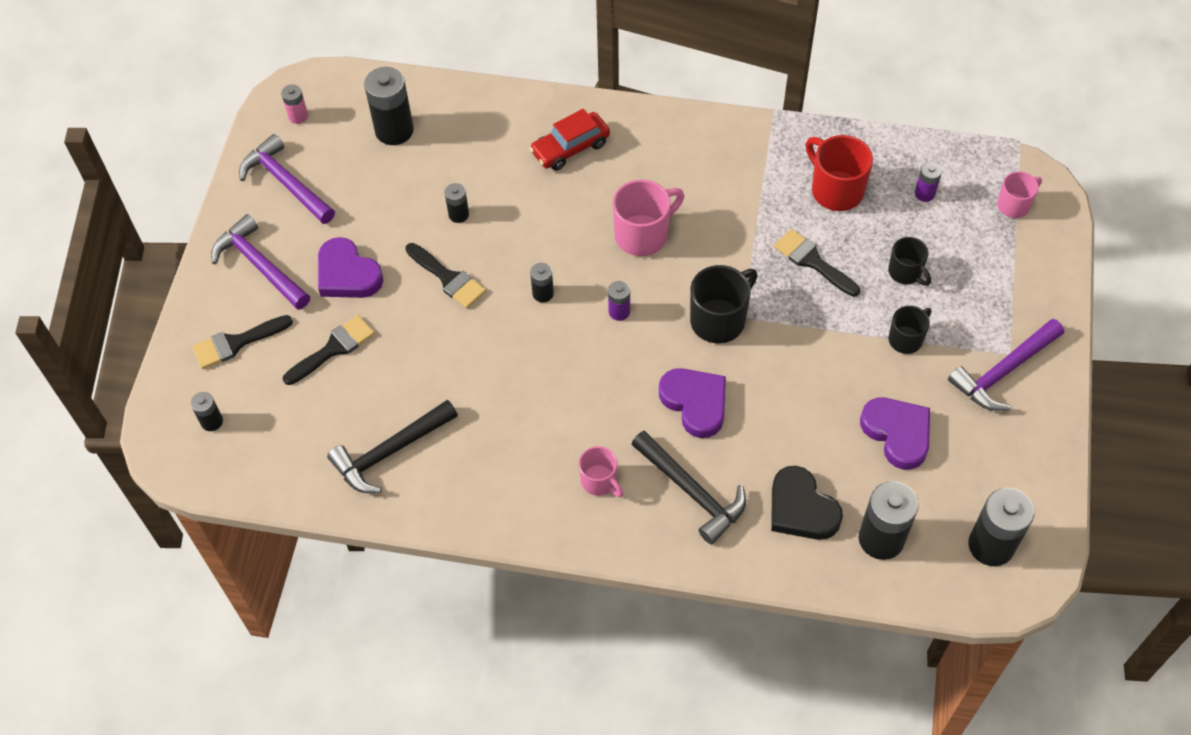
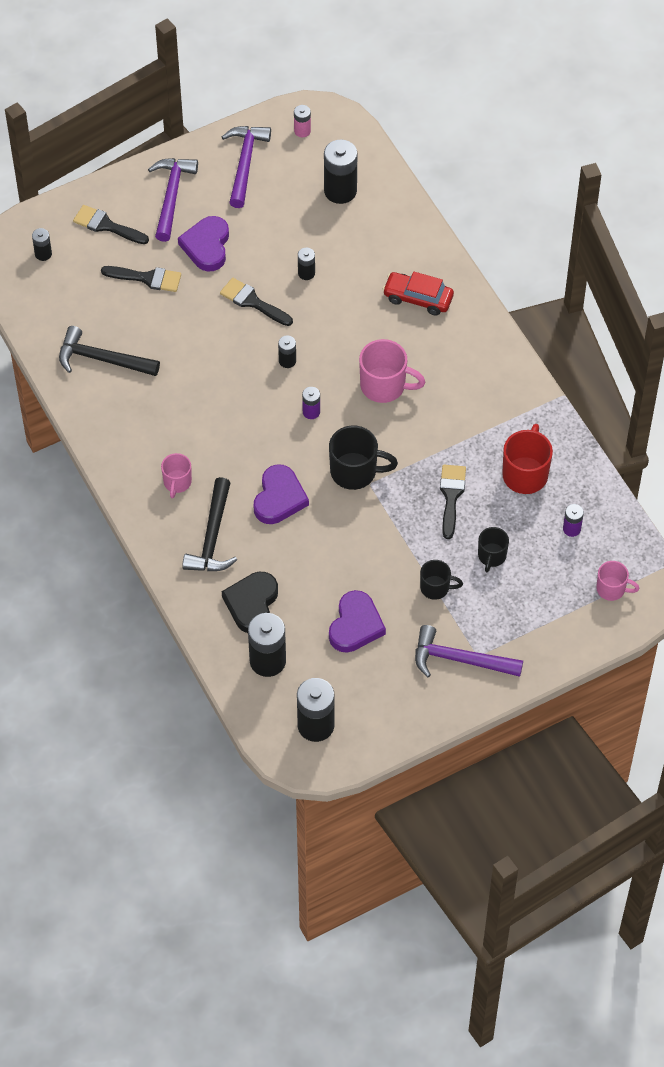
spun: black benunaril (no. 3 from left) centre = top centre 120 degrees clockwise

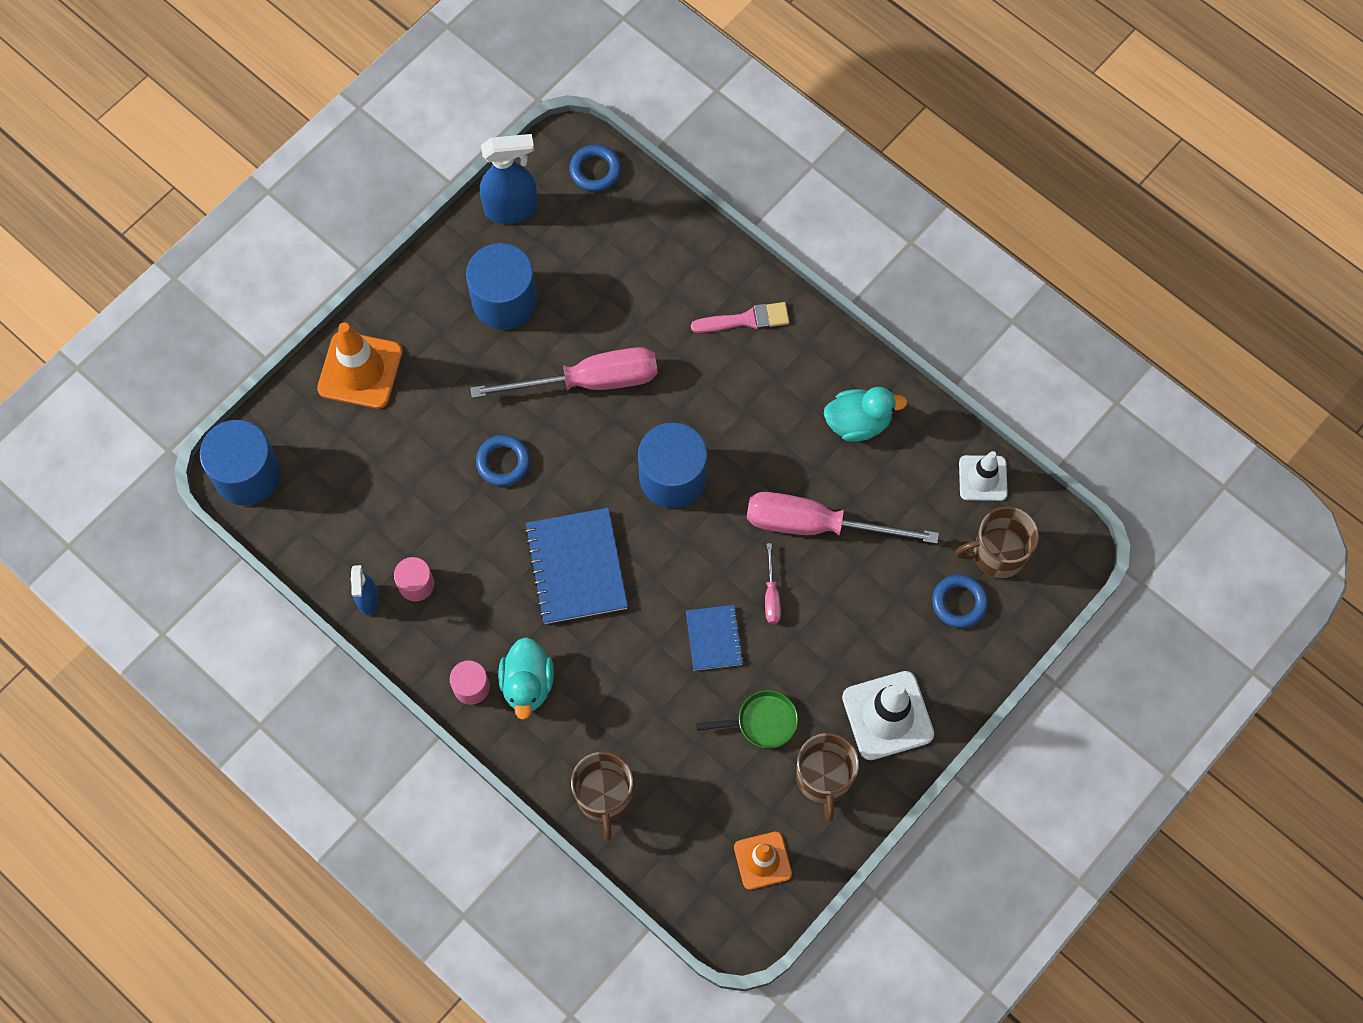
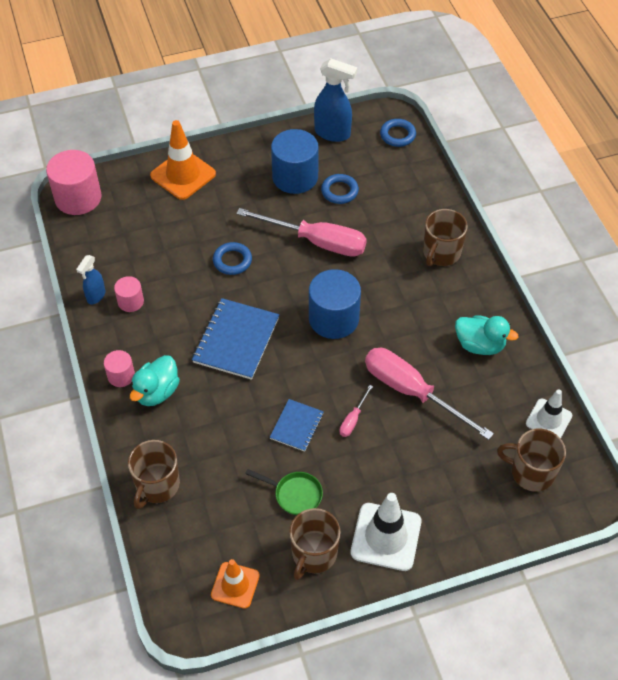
relocated: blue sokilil (no. 3 from left in the first image) middle right to blue sokilil (no. 2 from left) top centre
exchanged: pink benunaril top centre to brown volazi (no. 3 from left) middle right
colour: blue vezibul (no. 1 from left) middle left to pink vezibul (no. 1 from left) top left

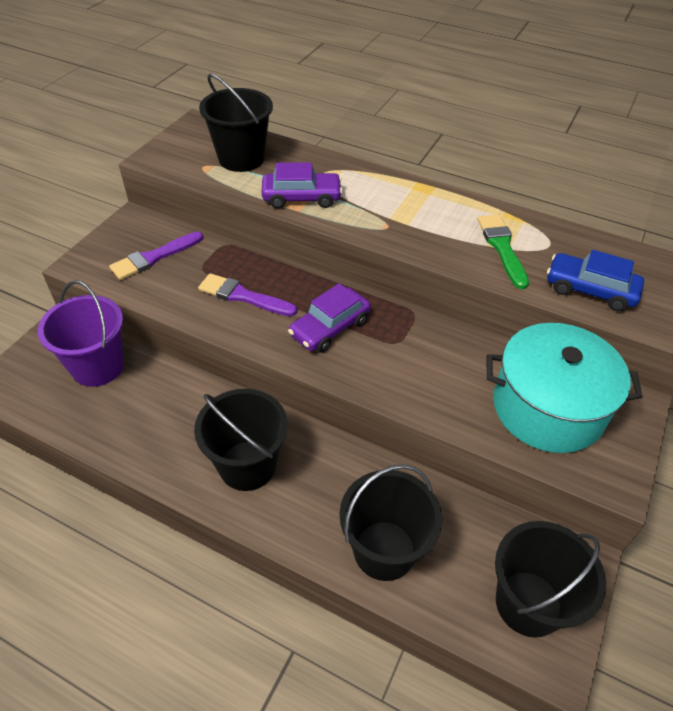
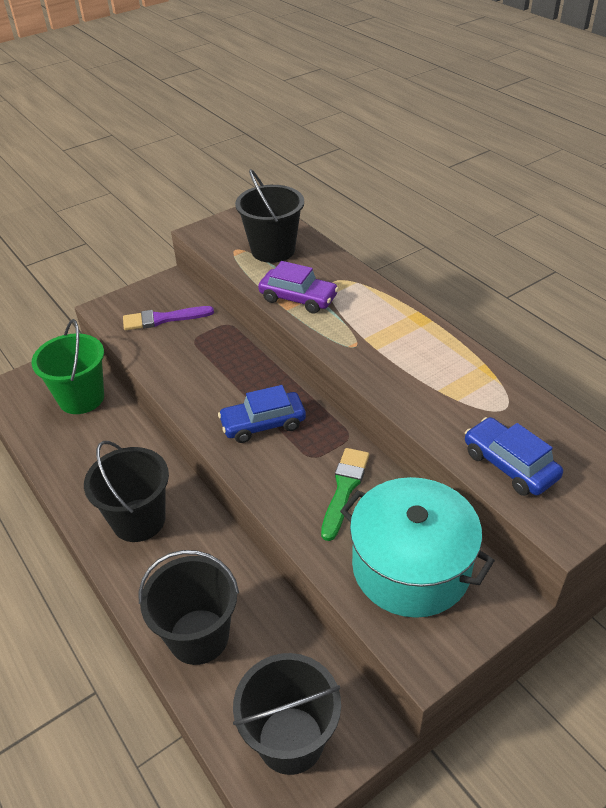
missing: purple benunaril (no. 2 from left) centre
relocated: green benunaril middle right to centre
colour: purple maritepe middle left to green maritepe middle left; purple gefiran (no. 2 from left) centre to blue gefiran (no. 1 from left) centre

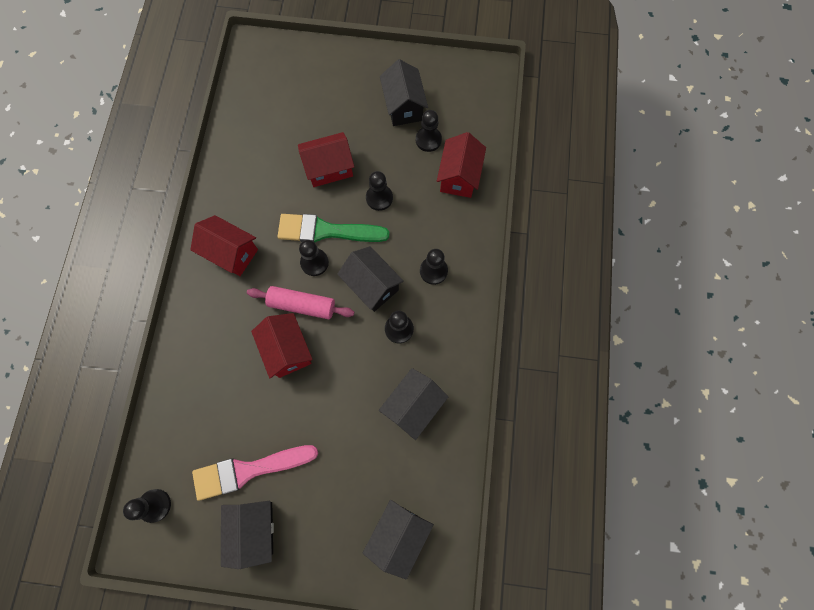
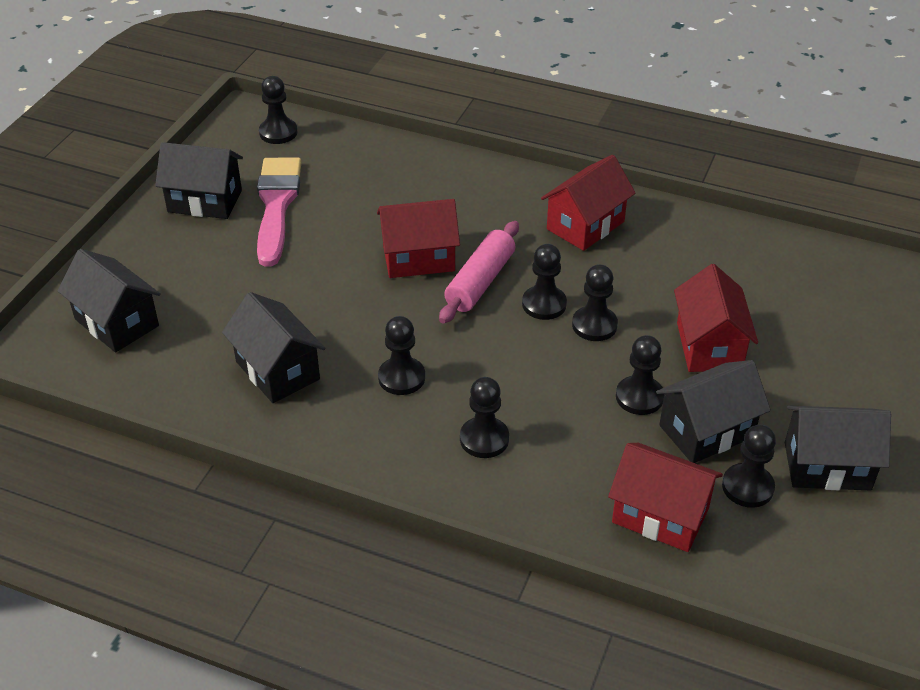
relocated: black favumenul (no. 2 from left in the first image) centre to black favumenul (no. 4 from left) middle right
exchanged: green benunaril centre to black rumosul (no. 5 from left) centre

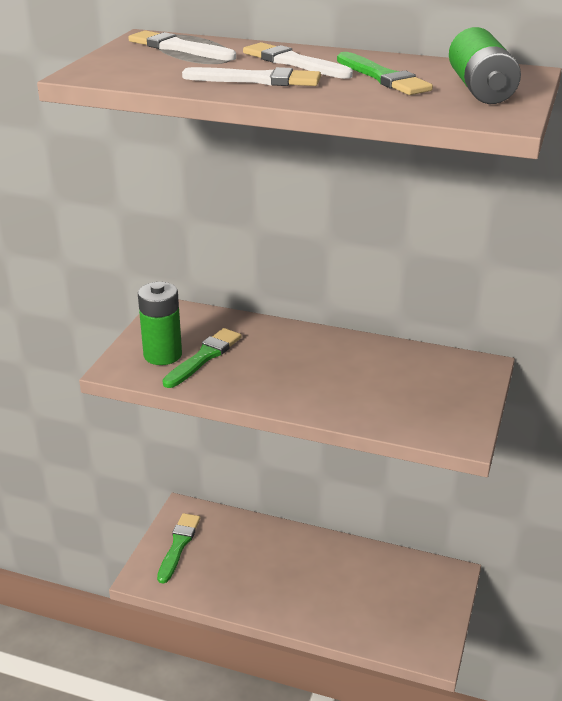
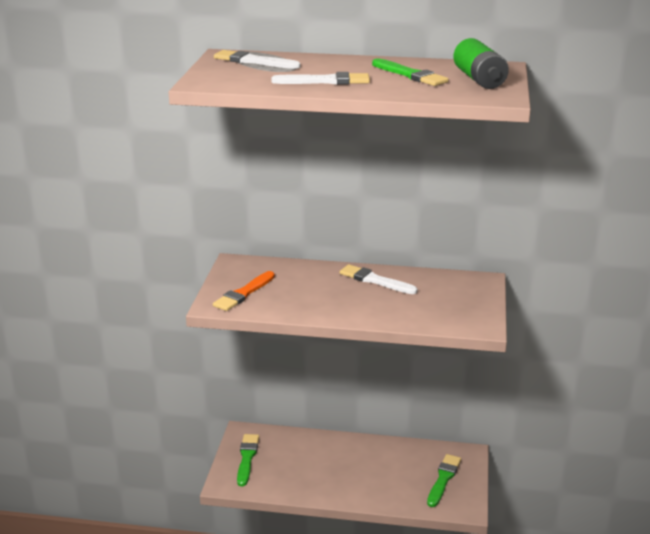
relocated: green benunaril (no. 2 from left in the first image) centre to green benunaril (no. 3 from left) bottom right; white benunaril (no. 3 from left) top centre to centre
exchanged: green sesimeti (no. 1 from left) middle left to orange benunaril centre

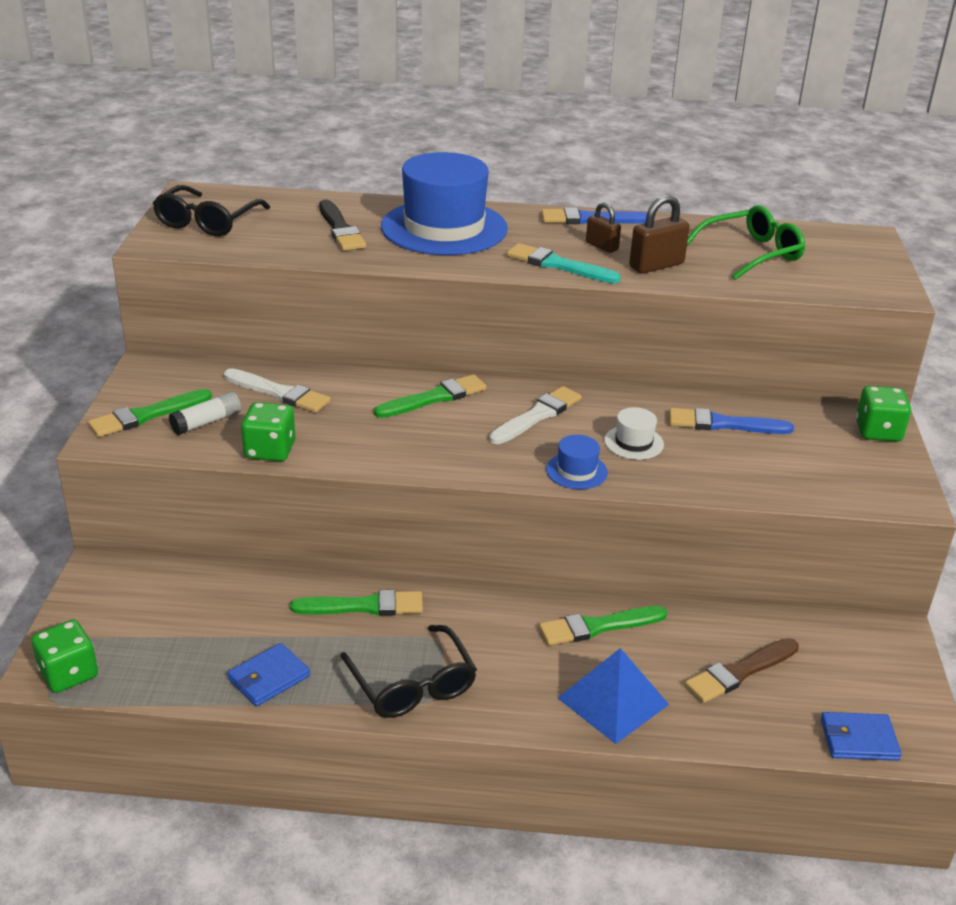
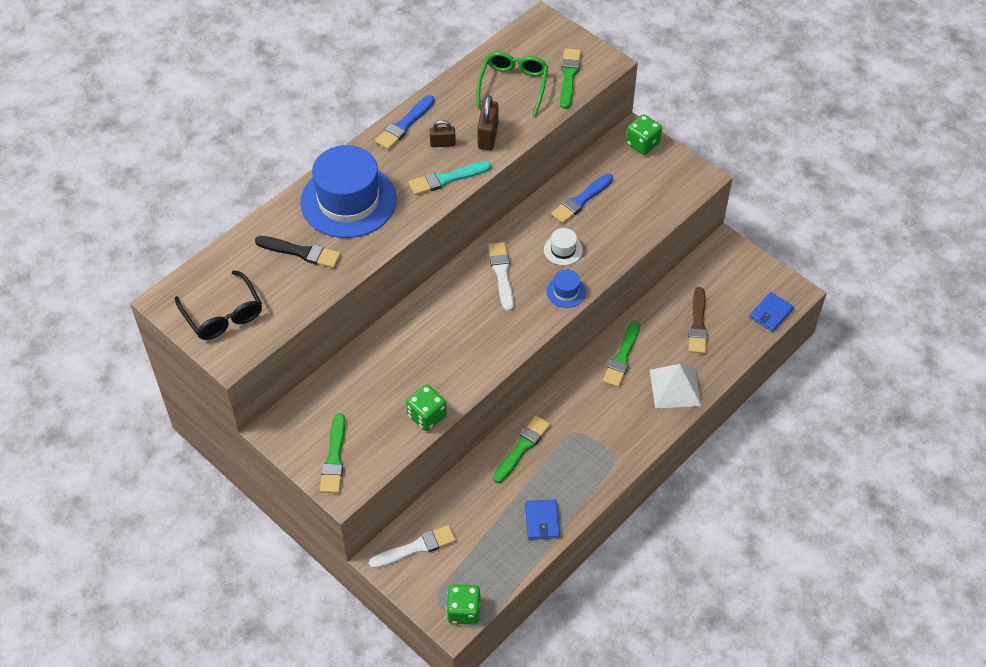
missing: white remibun middle left; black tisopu (no. 2 from left) bottom centre
relocated: white benunaril (no. 1 from left) middle left to bottom centre; green benunaril (no. 3 from left) centre to top centre
colour: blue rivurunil bottom centre to white rivurunil middle right

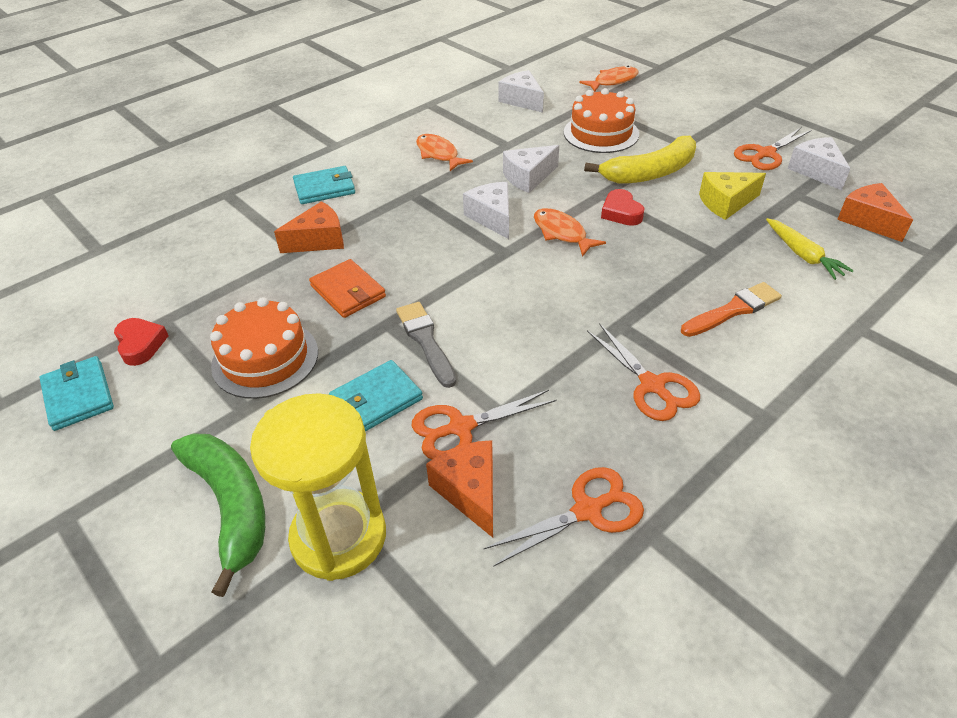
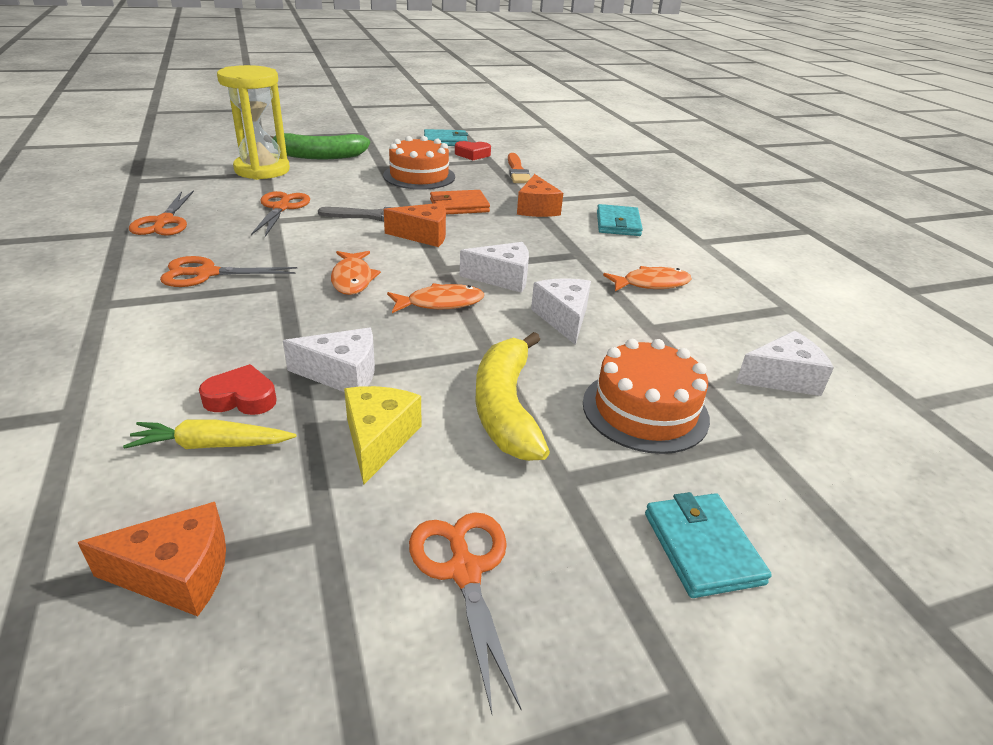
relocated: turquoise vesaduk (no. 3 from left) centre to bottom right; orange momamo (no. 2 from left) bottom centre to top centre; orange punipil (no. 3 from left in the first image) top centre to orange punipil (no. 1 from left) centre; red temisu (no. 2 from left in the first image) top centre to red temisu (no. 1 from left) middle left; orange benunaril middle right to top centre; white momamo (no. 4 from left in the first image) top right to white momamo (no. 1 from left) middle left

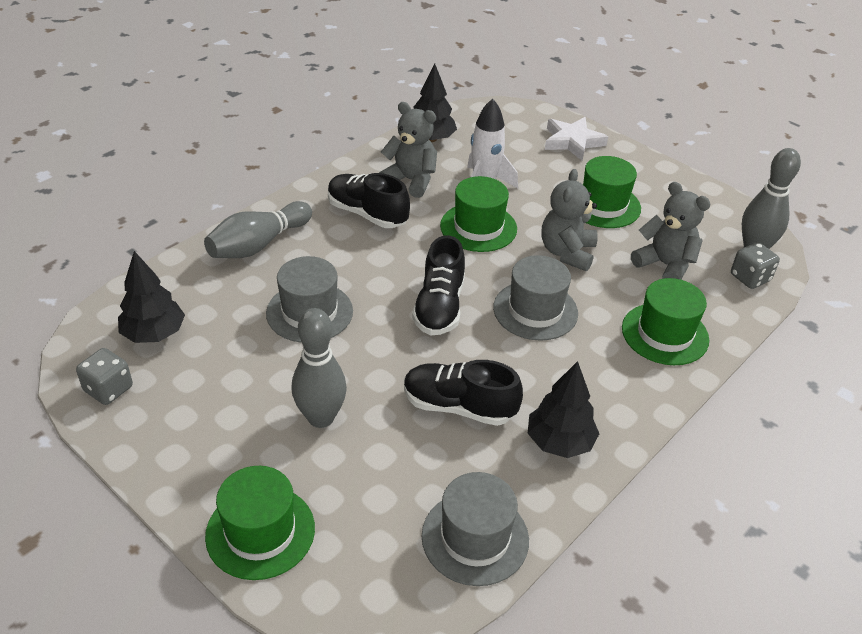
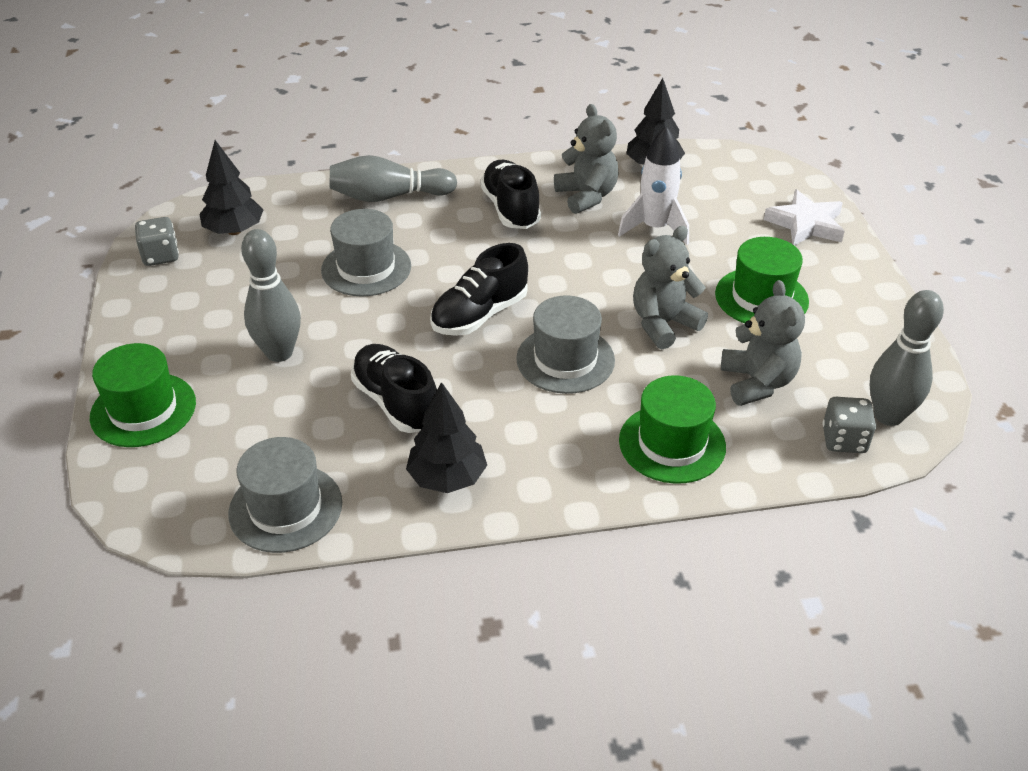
missing: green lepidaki (no. 2 from left) centre

